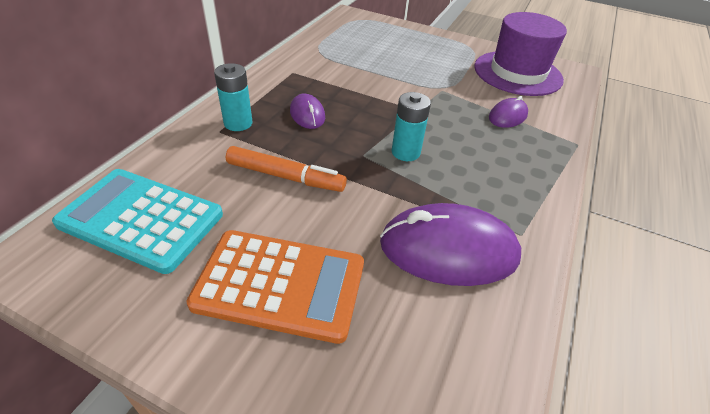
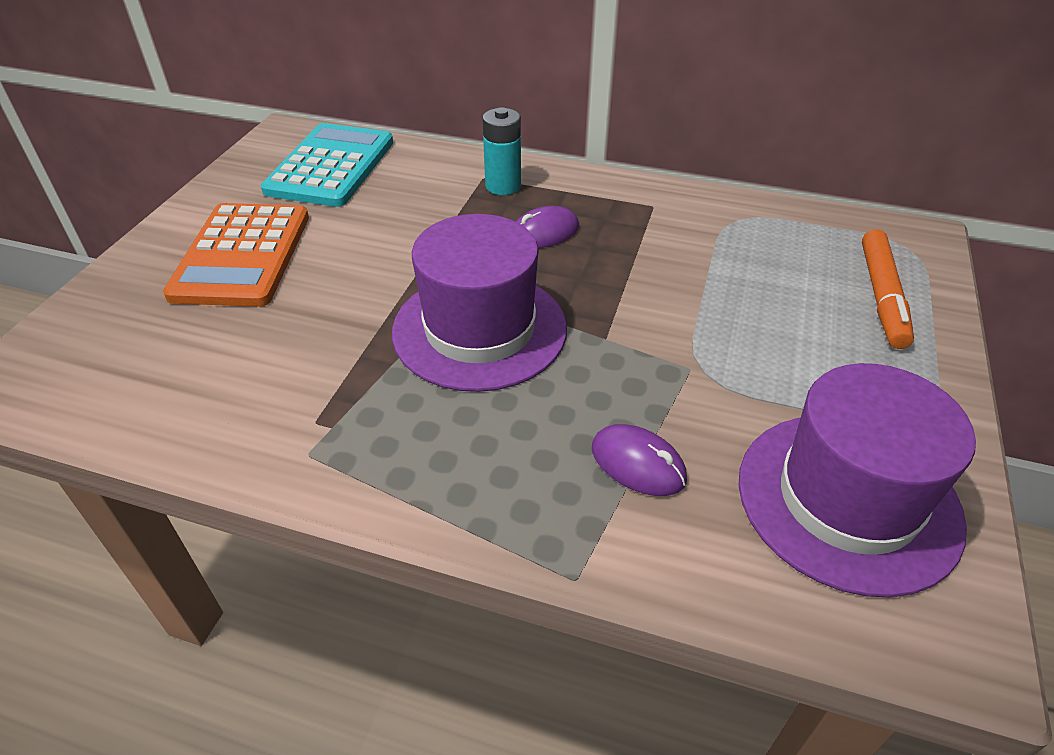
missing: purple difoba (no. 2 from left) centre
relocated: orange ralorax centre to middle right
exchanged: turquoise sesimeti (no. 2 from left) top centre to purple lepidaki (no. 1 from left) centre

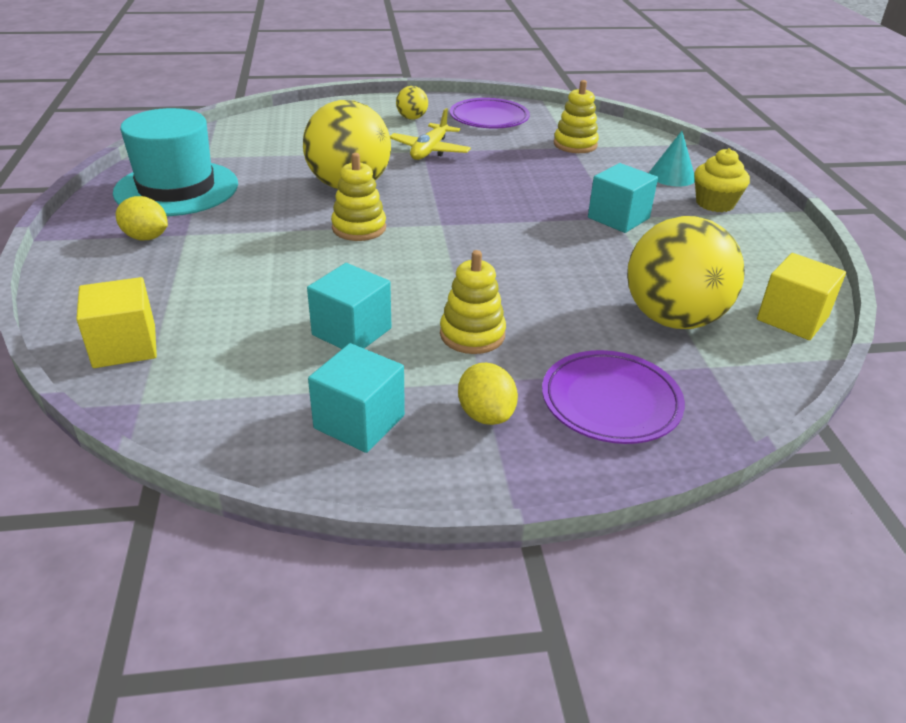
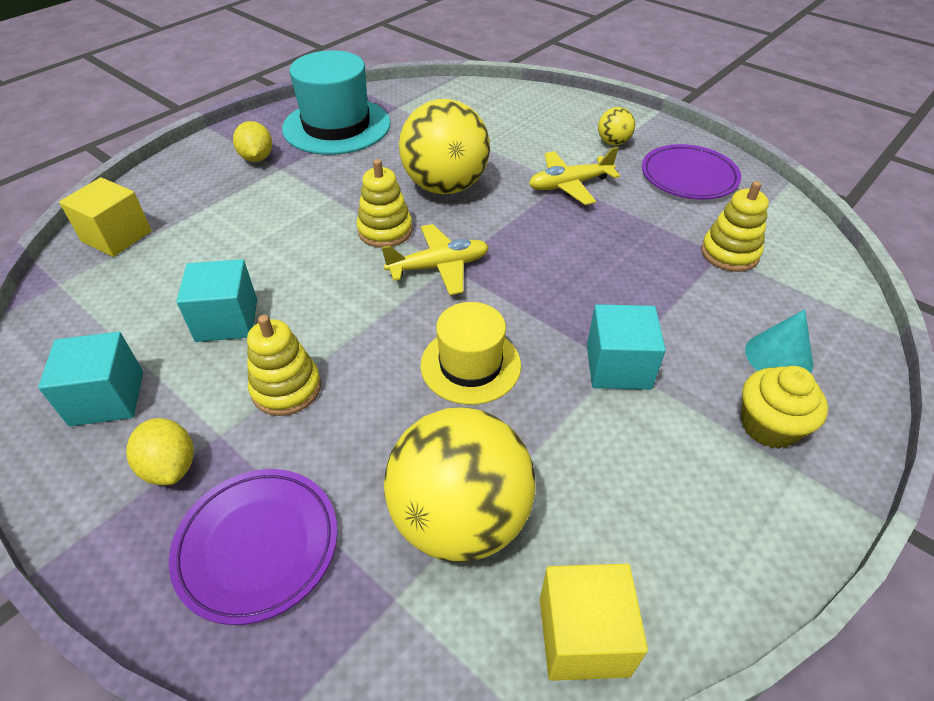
appeared: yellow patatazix (no. 1 from left) centre; yellow lepidaki centre
spun: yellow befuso (no. 2 from left in the first image) centre = middle left 60 degrees counterclockwise

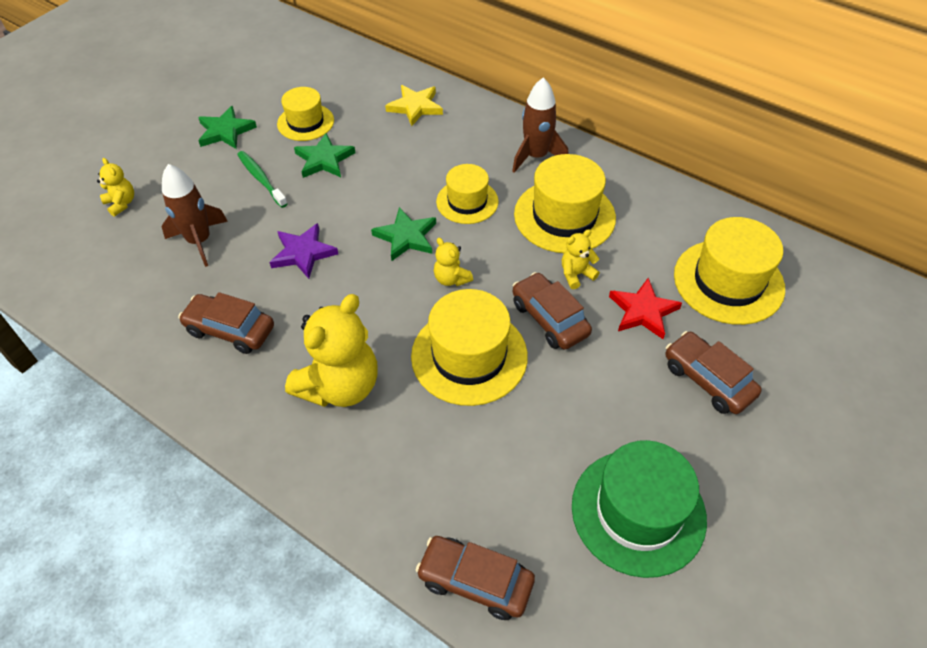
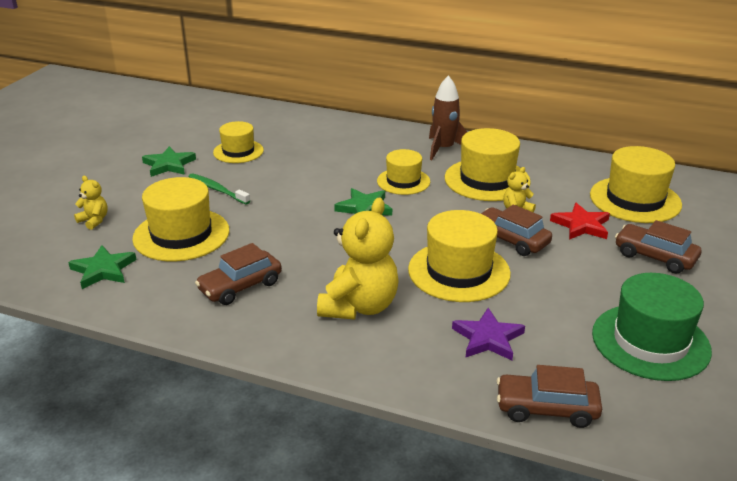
missing: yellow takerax top centre; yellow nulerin (no. 3 from left) centre
relocated: purple takerax middle left to bottom centre; green takerax (no. 2 from left in the first image) top centre to green takerax (no. 1 from left) middle left
exchanged: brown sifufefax (no. 1 from left) top left to yellow lepidaki (no. 1 from left) middle left
spun: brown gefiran (no. 1 from left) middle left = middle left 45 degrees counterclockwise

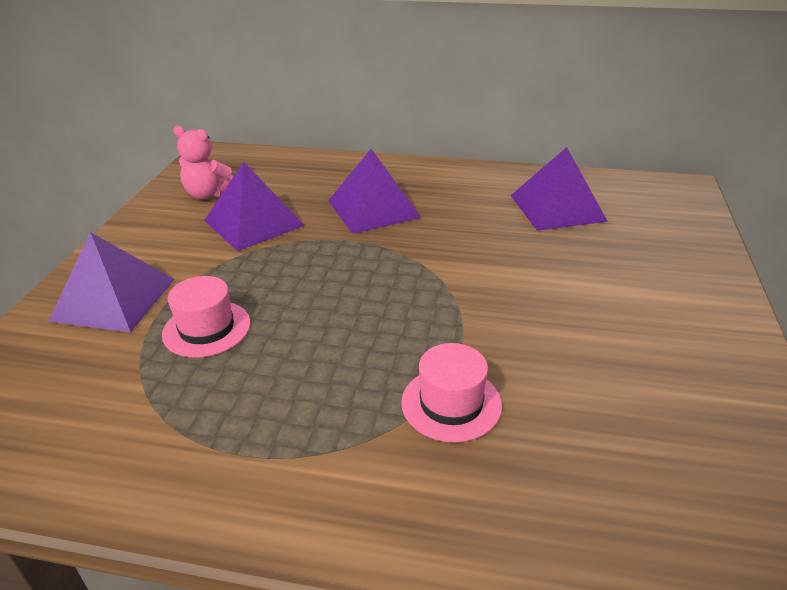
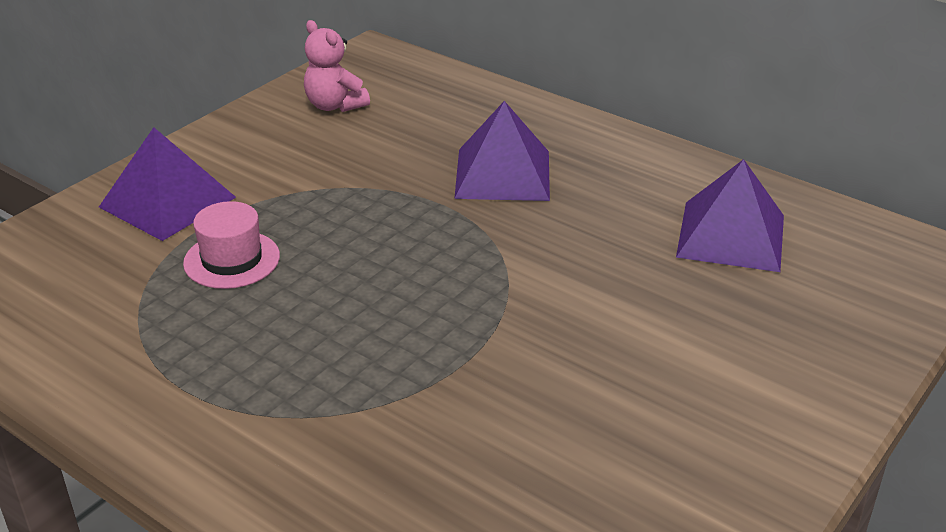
missing: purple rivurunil (no. 2 from left) middle left; pink lepidaki (no. 2 from left) centre

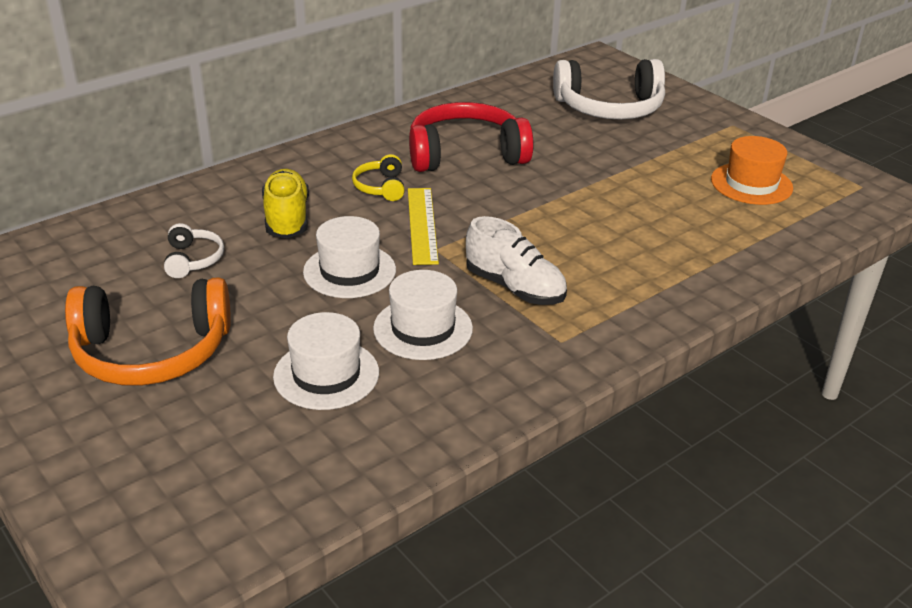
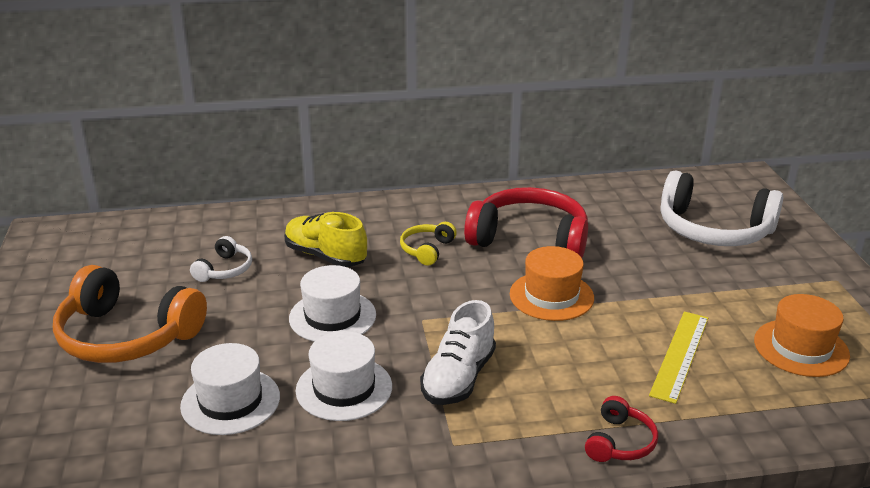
appeared: orange lepidaki (no. 1 from left) centre; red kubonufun (no. 2 from left) bottom right
relocated: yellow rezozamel centre to bottom right
spun: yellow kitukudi middle left = centre 75 degrees counterclockwise; white kitukudi centre = bottom centre 45 degrees clockwise

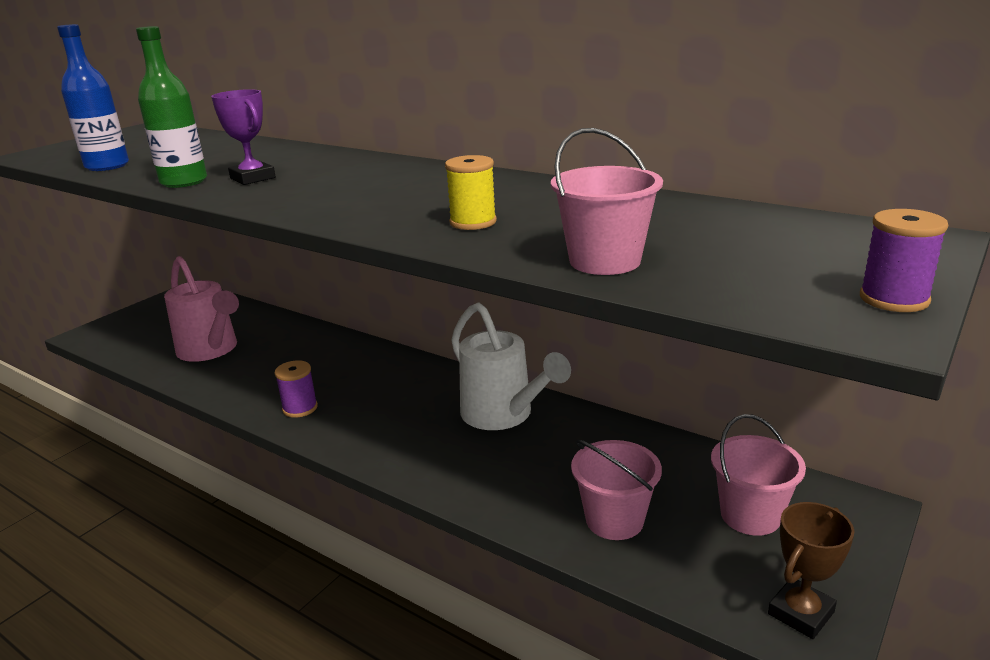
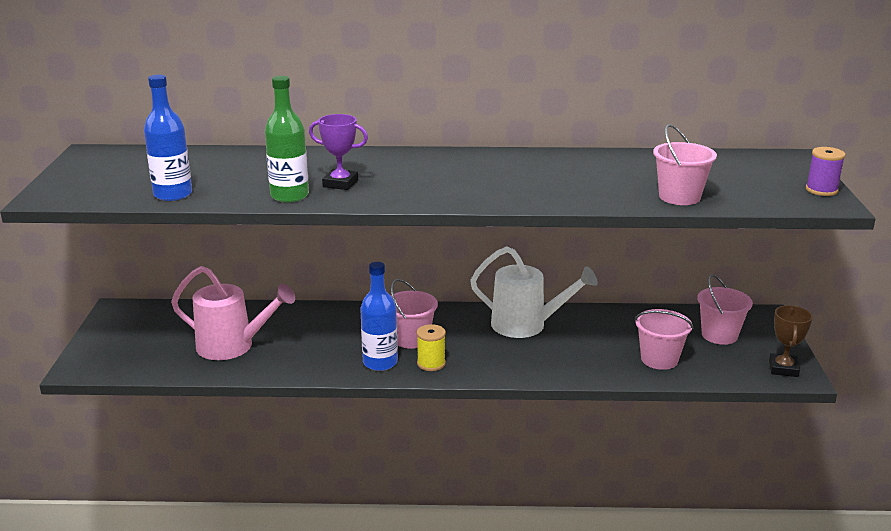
appeared: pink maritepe (no. 1 from left) centre
relocated: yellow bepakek top centre to centre
exchanged: purple bepakek (no. 1 from left) middle left to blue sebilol (no. 2 from left) centre

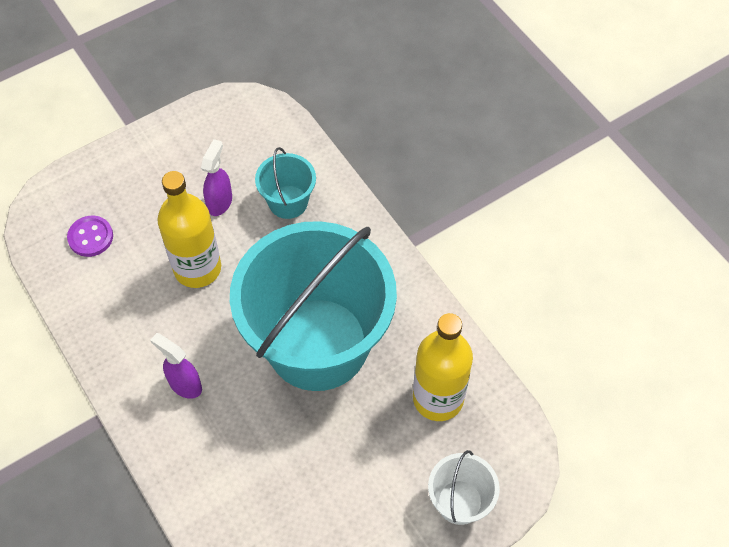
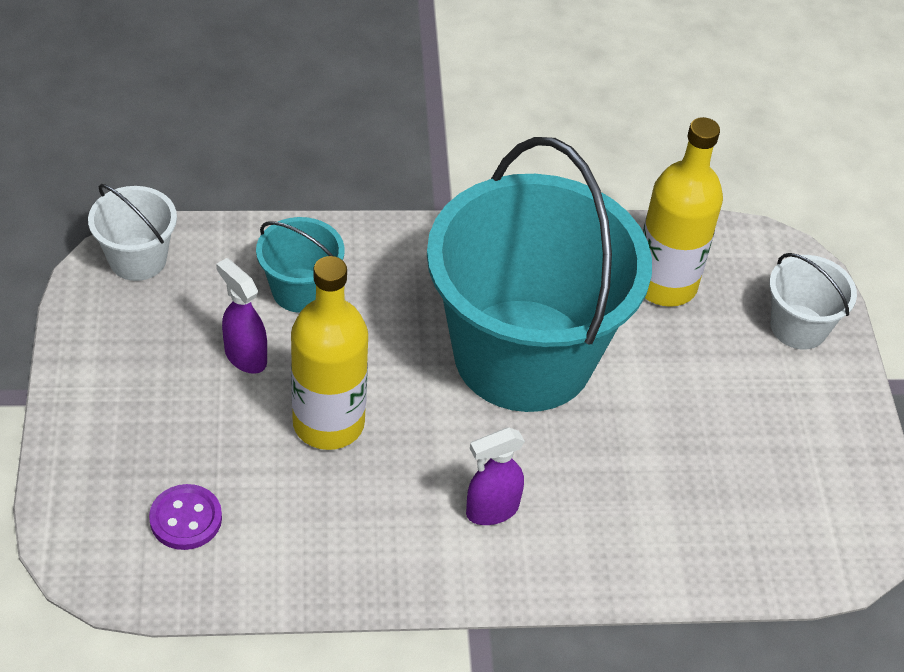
appeared: white maritepe (no. 1 from left) middle left

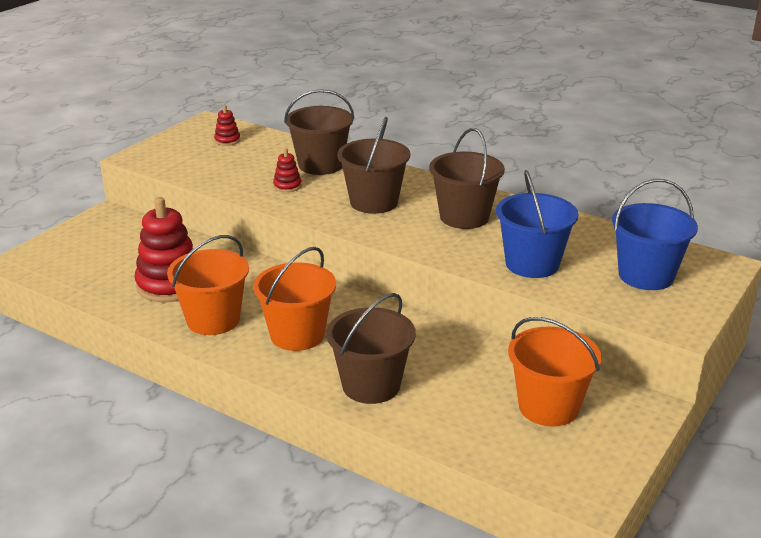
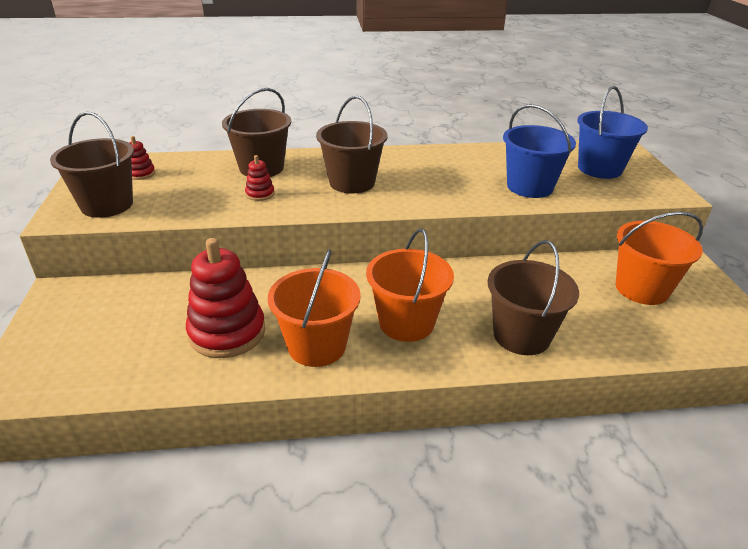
relocated: brown maritepe (no. 4 from left in the first image) top centre to brown maritepe (no. 1 from left) top left

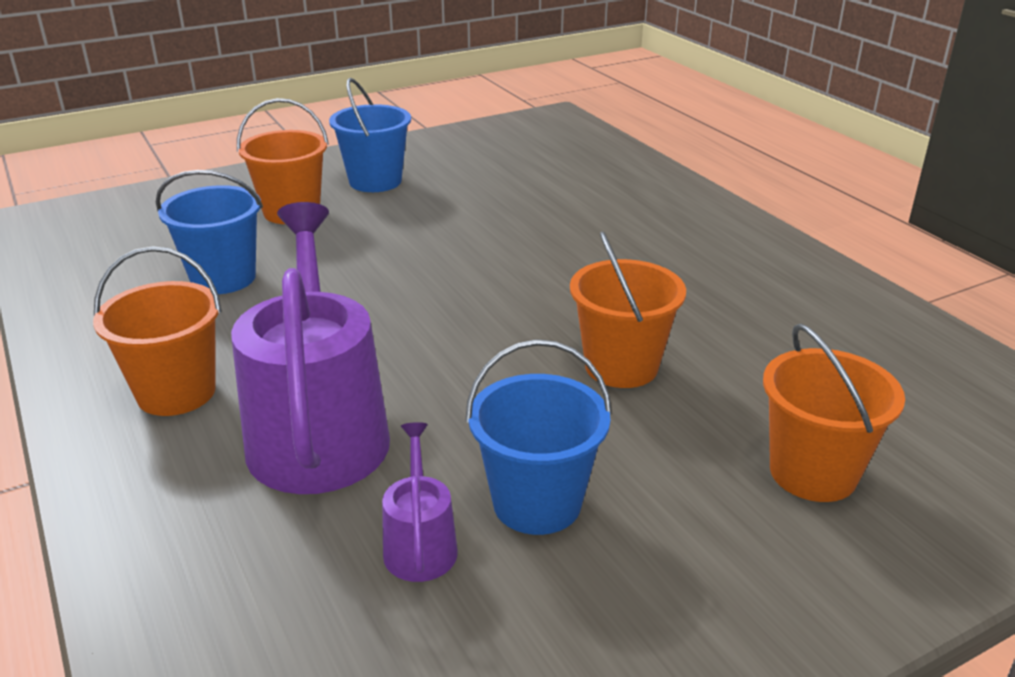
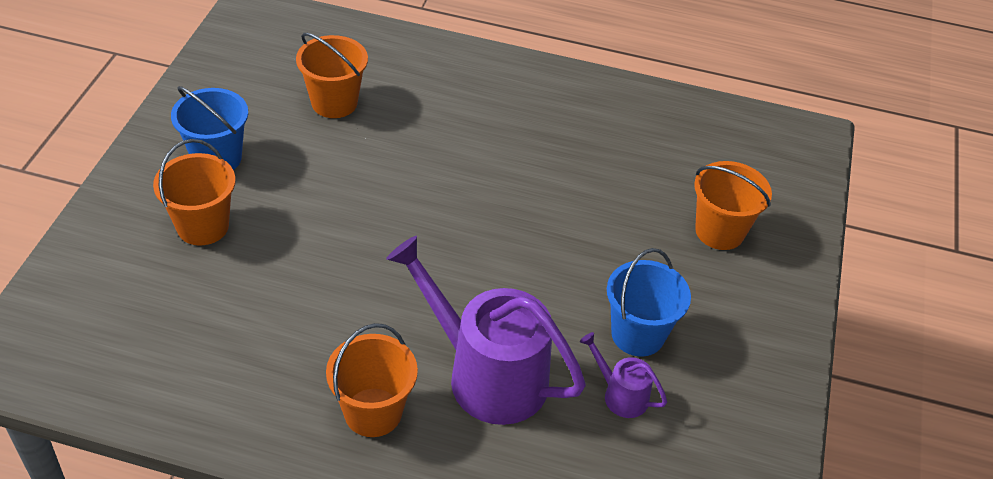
missing: blue maritepe (no. 1 from left) middle left
relocated: orange maritepe (no. 3 from left in the first image) centre to orange maritepe (no. 2 from left) top centre

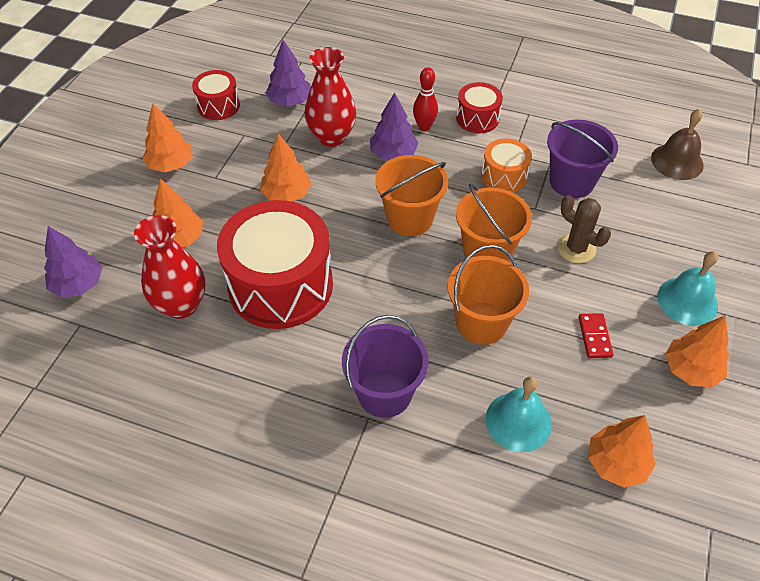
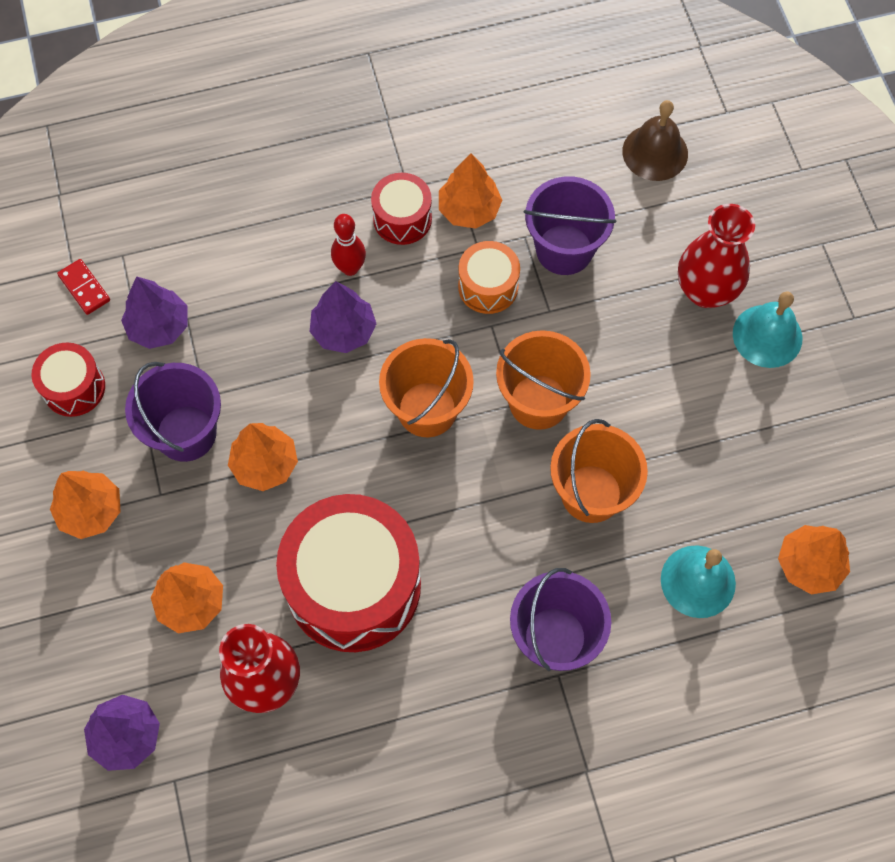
missing: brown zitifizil middle right
appeared: purple maritepe (no. 1 from left) middle left
relocated: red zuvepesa (no. 2 from left) top centre to top right; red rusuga middle right to top left; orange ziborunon (no. 5 from left in the first image) middle right to orange ziborunon (no. 4 from left) top centre

